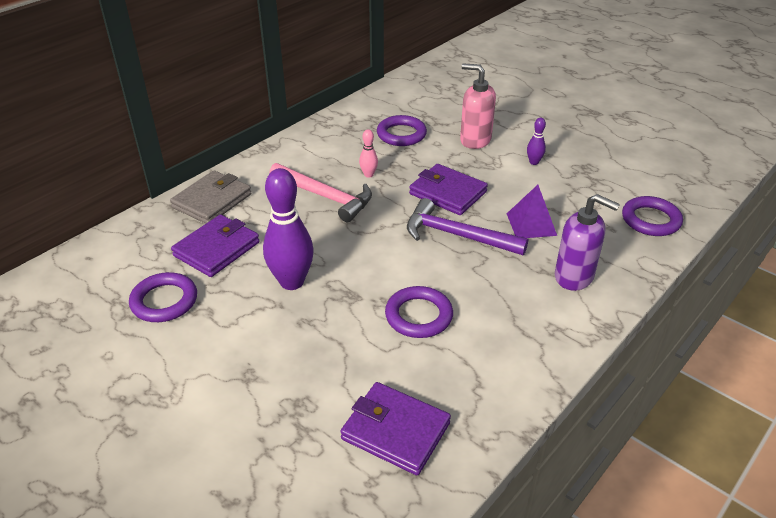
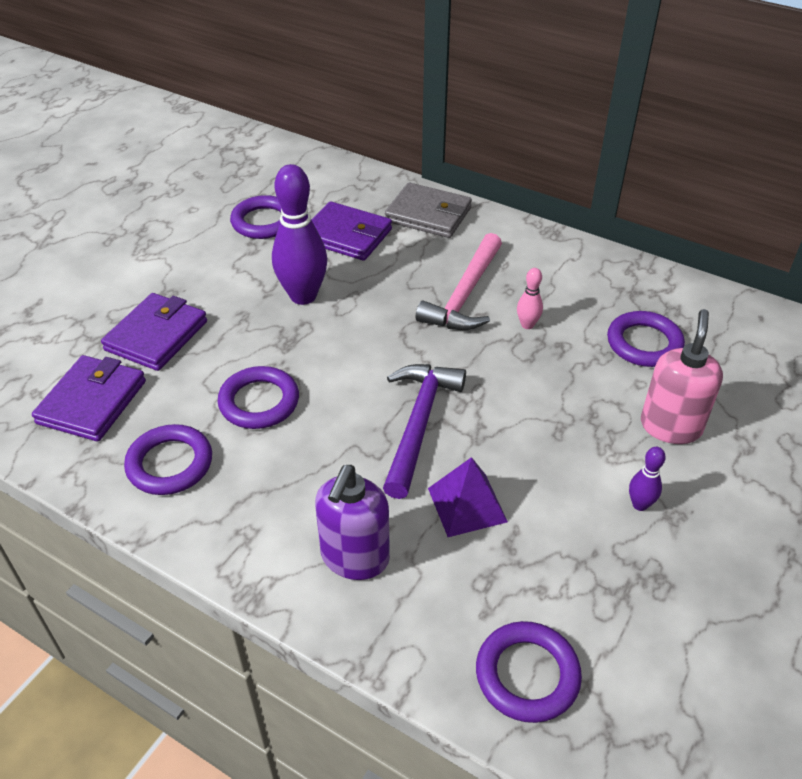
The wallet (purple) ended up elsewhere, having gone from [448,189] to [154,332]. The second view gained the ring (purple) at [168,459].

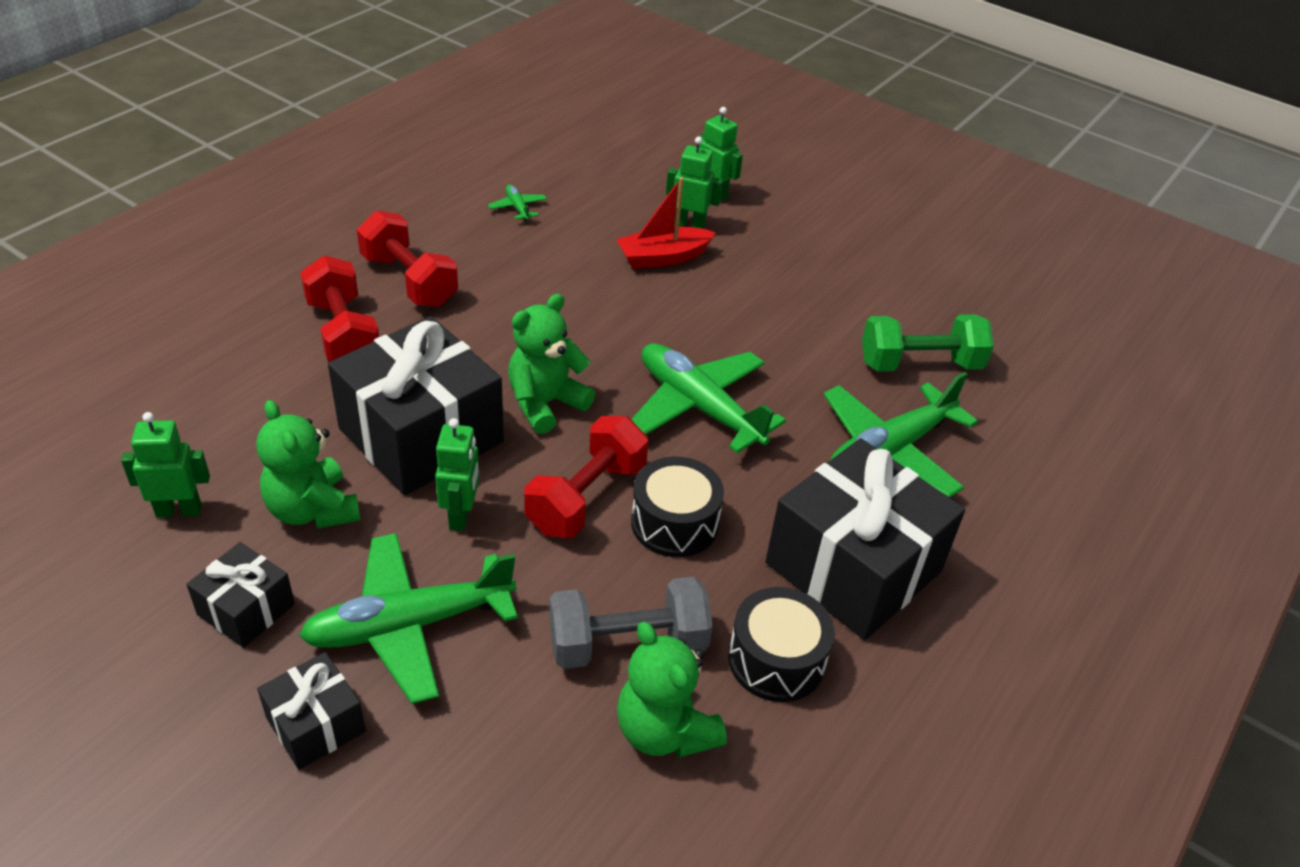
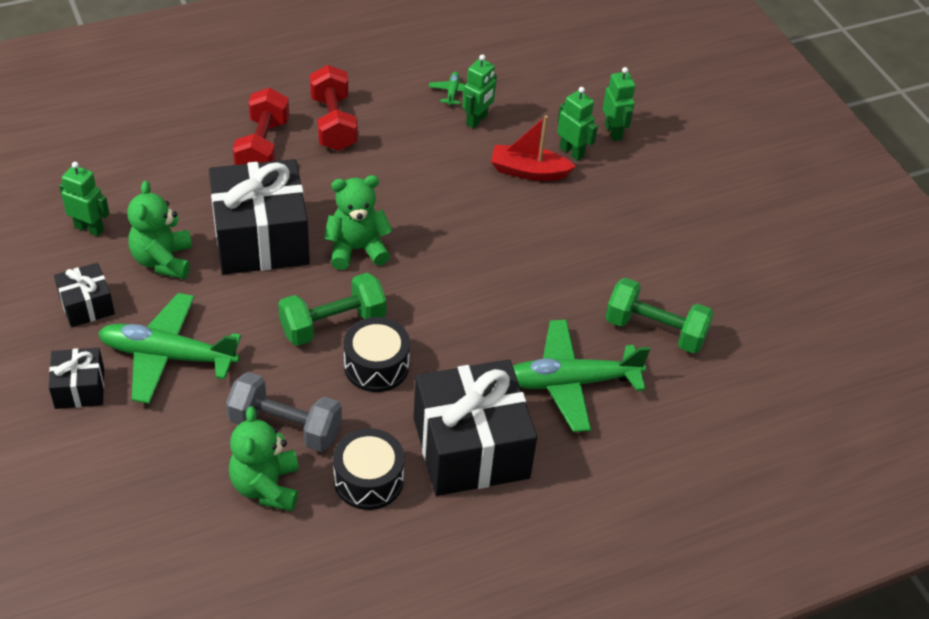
The second view lost the plane (green) at [708,398]. What was the dumbbell (red) at [586,477] turned into the dumbbell (green) at [332,309]. The robot (green) ended up elsewhere, having gone from [457,474] to [479,91].

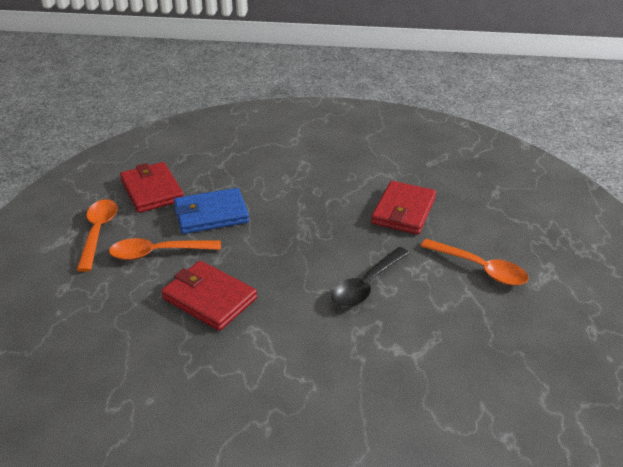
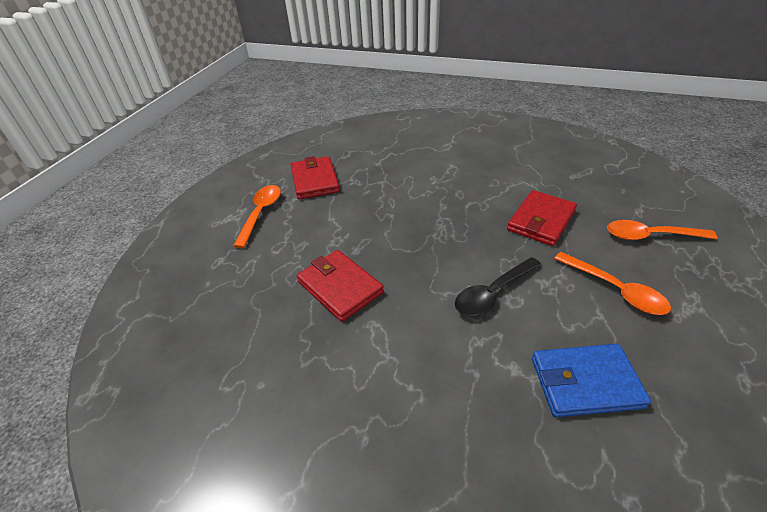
The wallet (blue) ended up elsewhere, having gone from [211,211] to [591,380]. The spoon (orange) ended up elsewhere, having gone from [165,249] to [662,230].

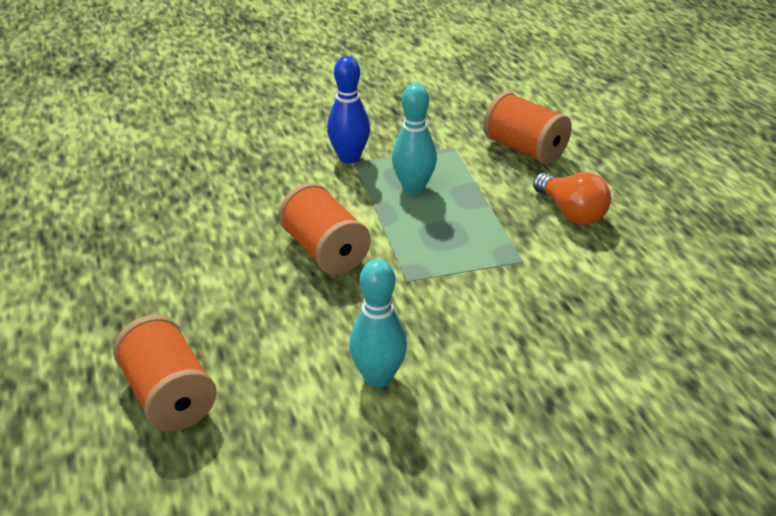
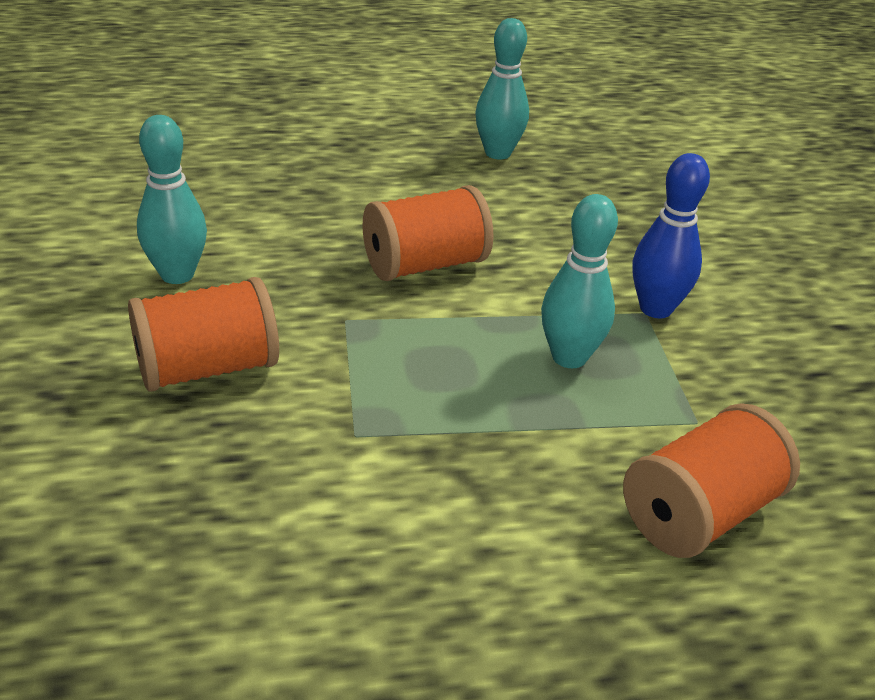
The second view lost the light bulb (orange) at [572,198]. The spool (orange) ended up elsewhere, having gone from [164,373] to [203,334]. The second view gained the bowling pin (turquoise) at [502,88].

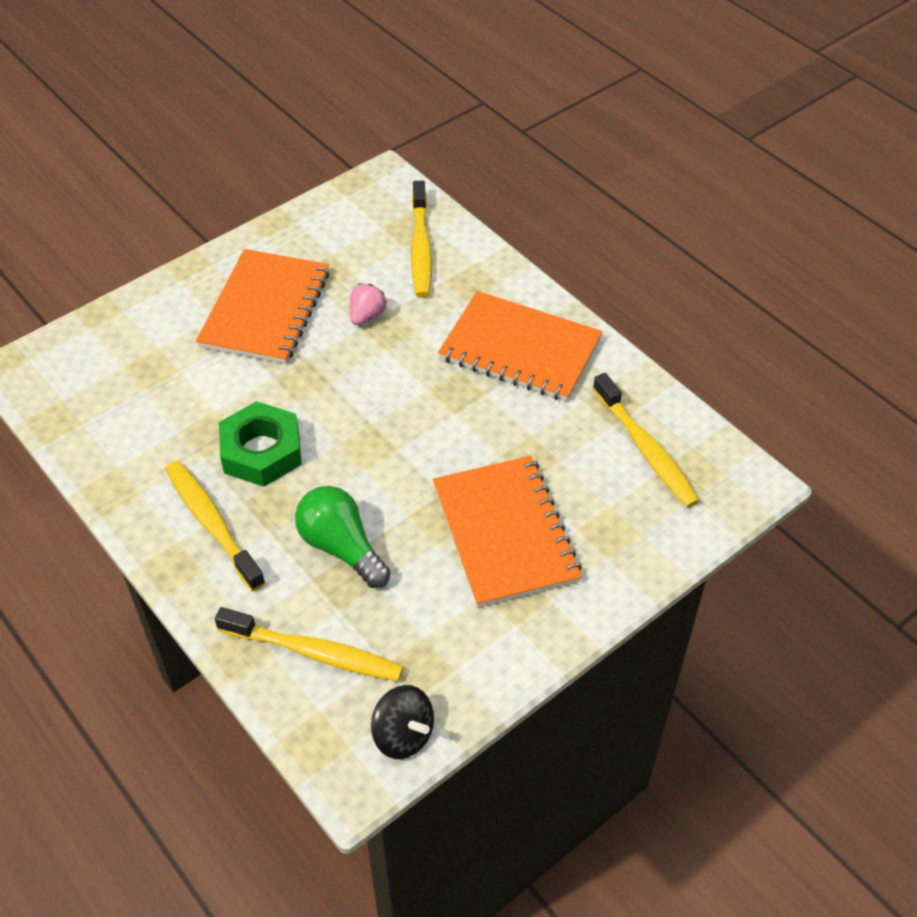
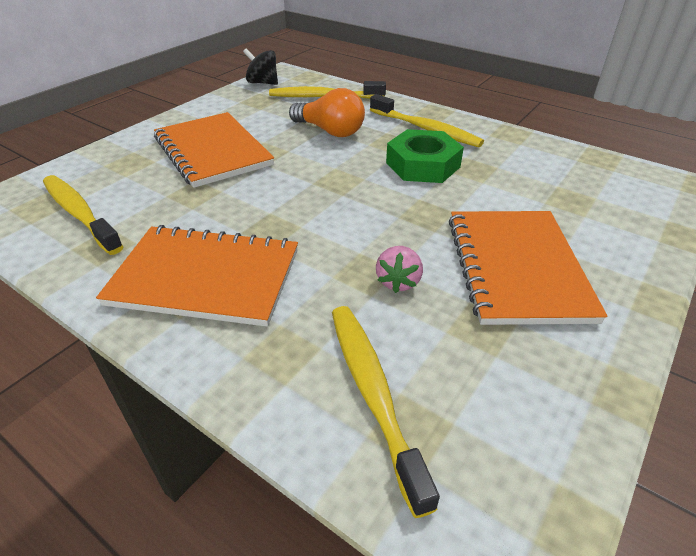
What was the light bulb (green) at [343,537] turned into the light bulb (orange) at [327,112].

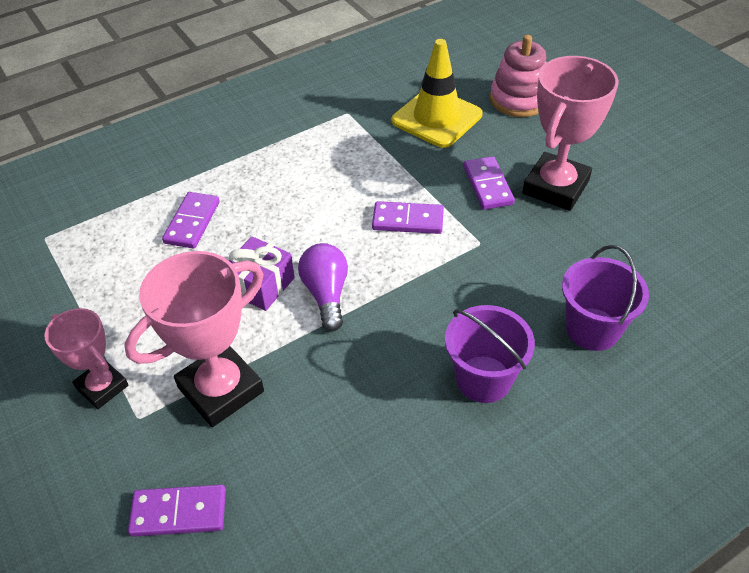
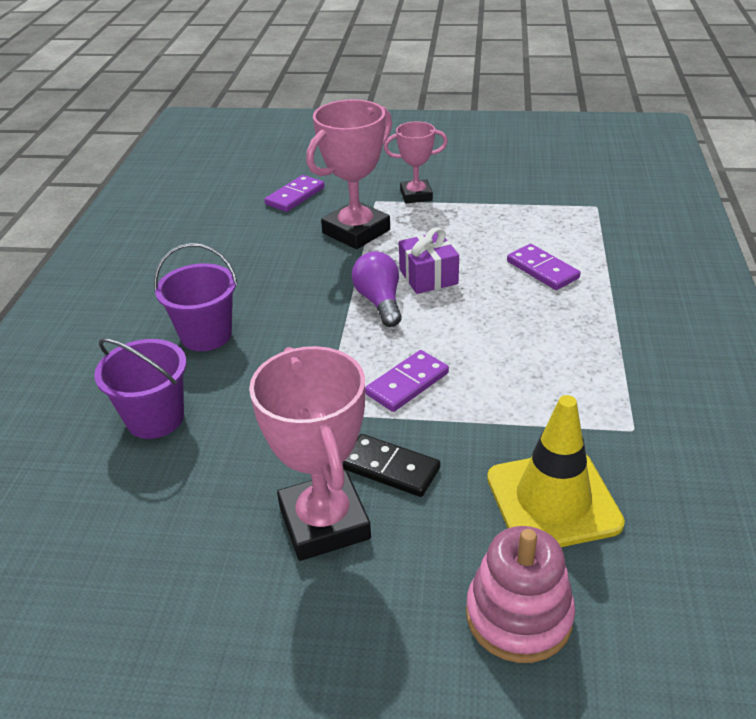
What was the domino (purple) at [489,183] turned into the domino (black) at [391,465]. The light bulb (purple) at [323,287] ended up facing another way, 135 degrees counterclockwise from before. The trophy (pink) at [194,339] ended up facing another way, 45 degrees clockwise from before.

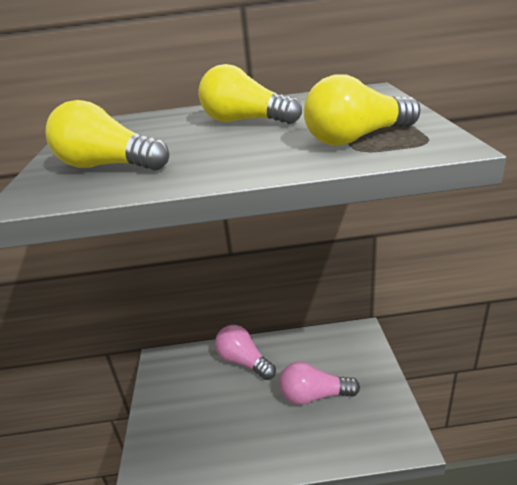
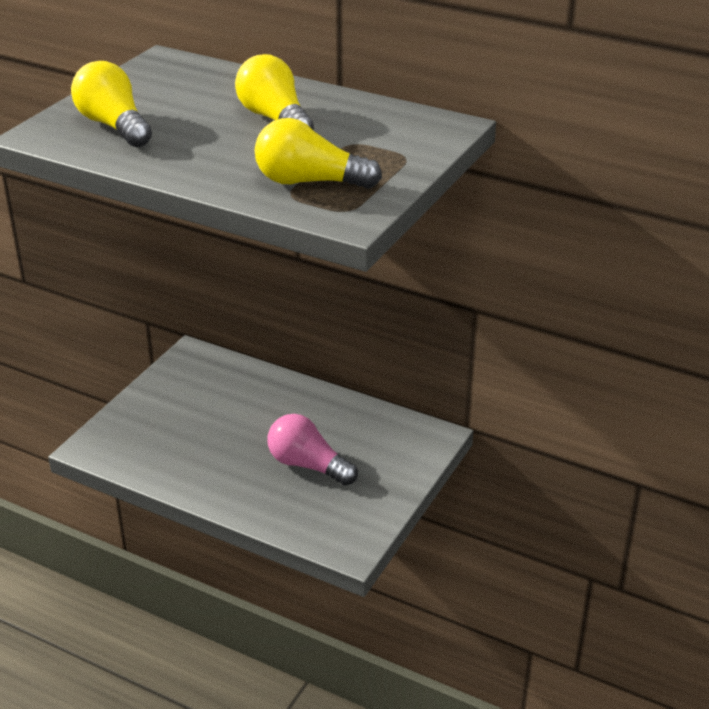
The second view lost the light bulb (pink) at [245,352].

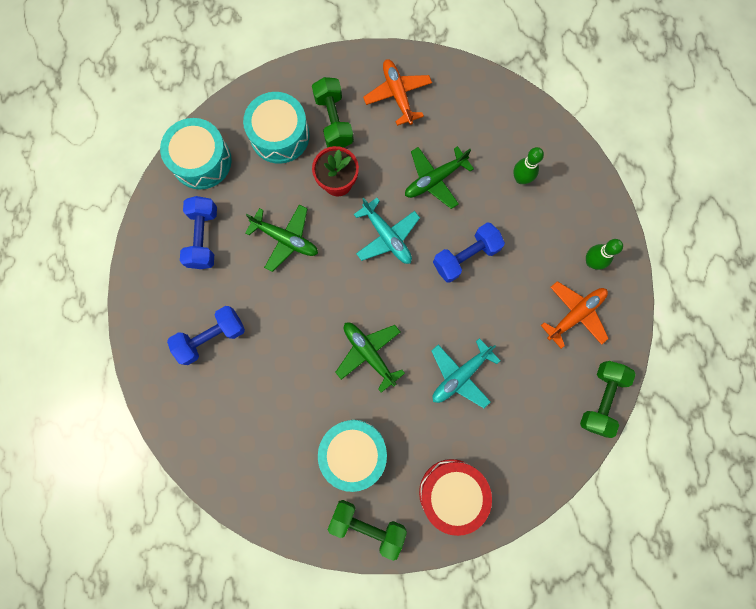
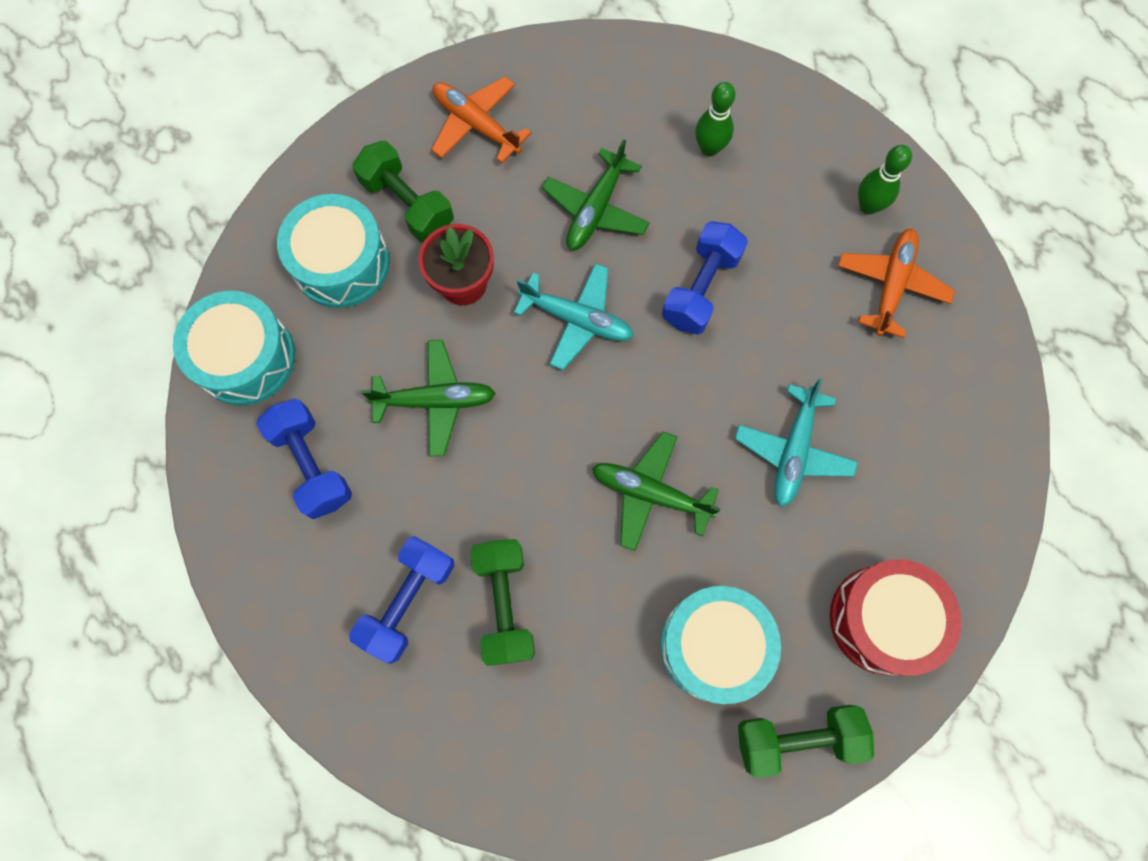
The dumbbell (green) ended up elsewhere, having gone from [608,399] to [502,602].

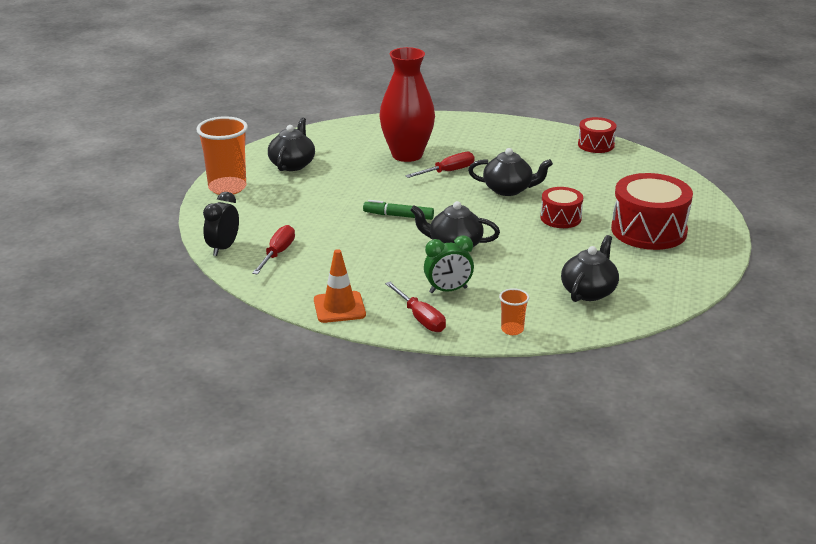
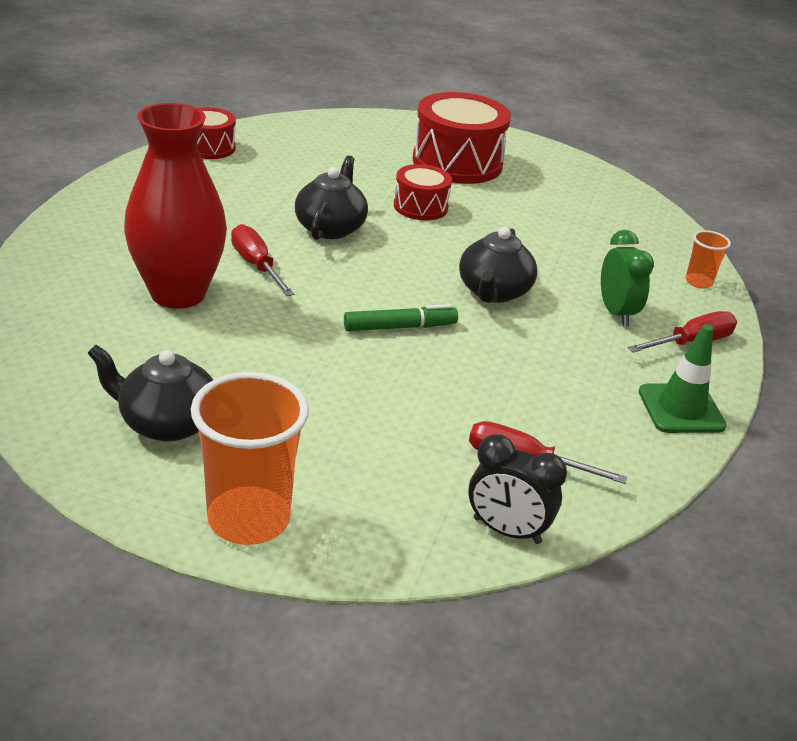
The marker (green) at [398,210] ended up facing another way, 120 degrees counterclockwise from before. The second view lost the teapot (black) at [590,268]. What was the traffic cone (orange) at [340,286] turned into the traffic cone (green) at [683,378].

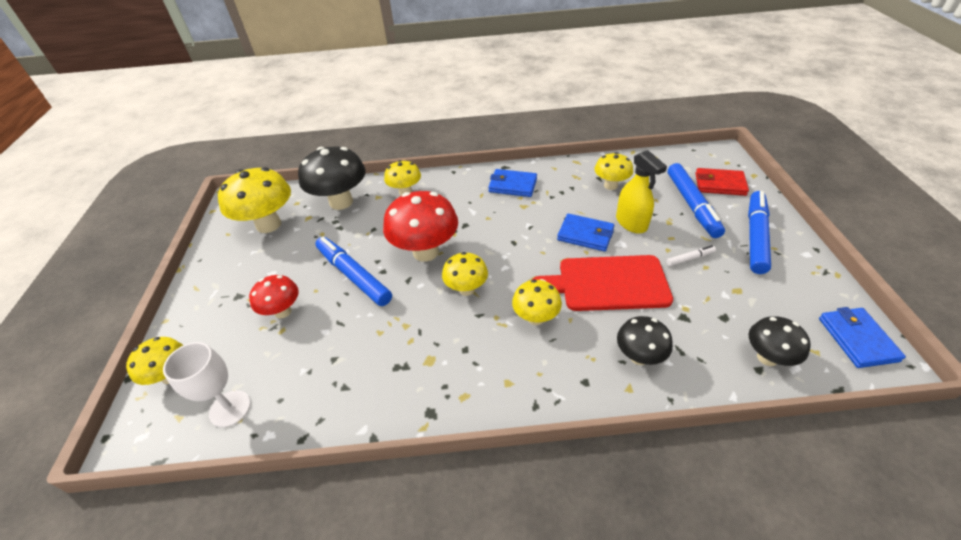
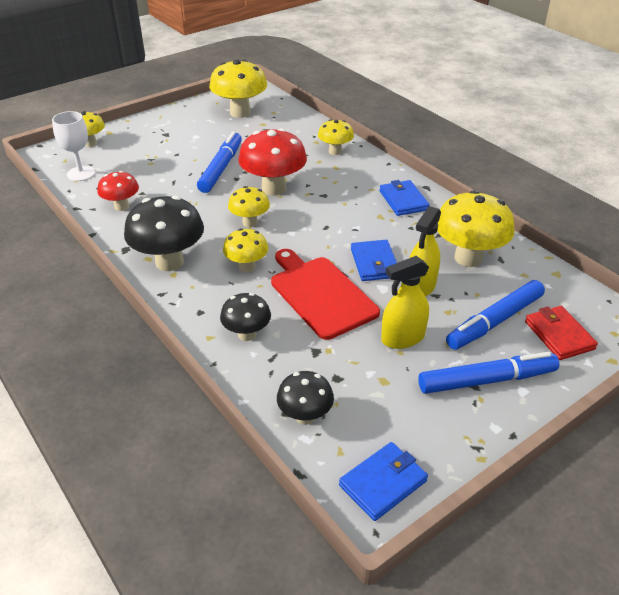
The mushroom (black) ended up elsewhere, having gone from [332,178] to [164,233]. The size of the mushroom (yellow) at [613,171] changed by a factor of 1.73. Where the marker (white) stood at [691,255], the spray bottle (yellow) came to stand at [405,302]. The mushroom (red) ended up elsewhere, having gone from [274,297] to [118,191].

